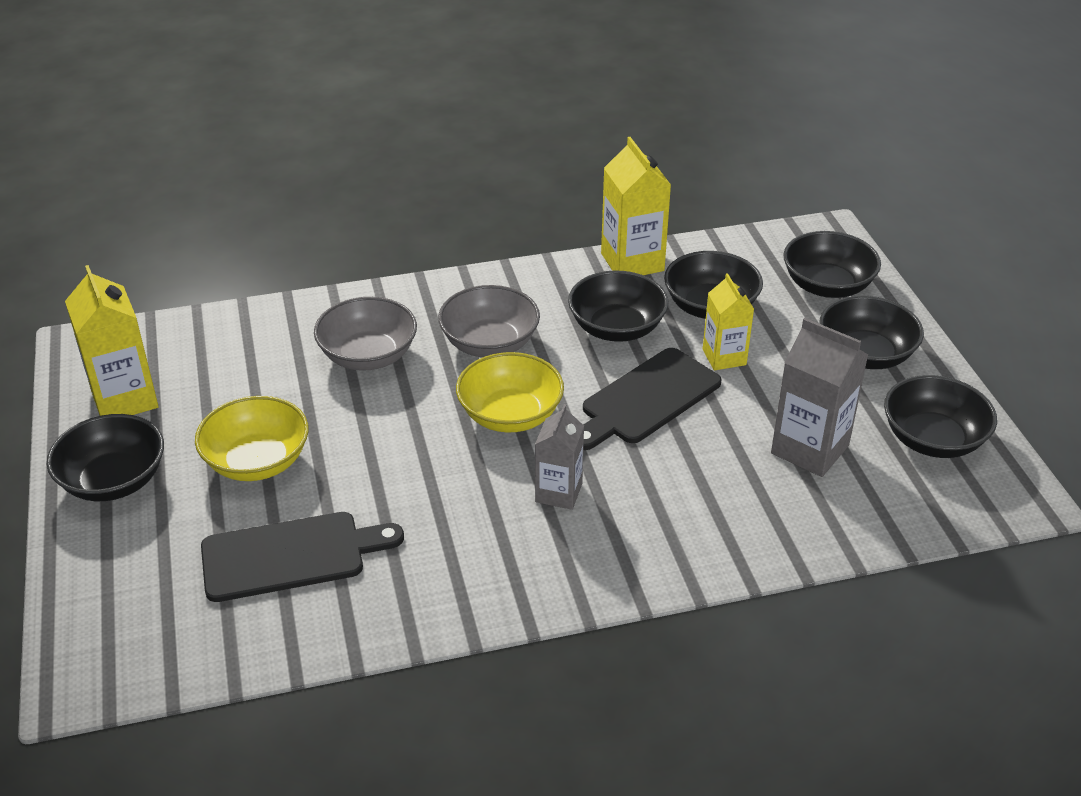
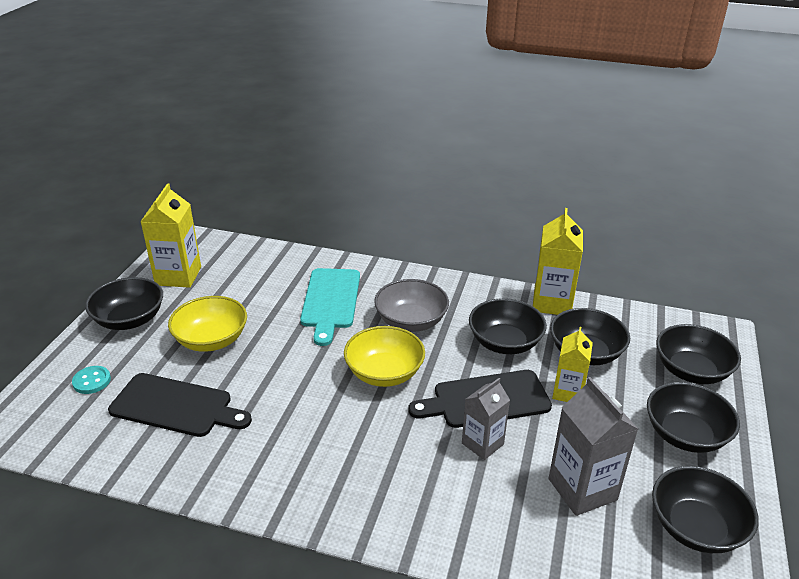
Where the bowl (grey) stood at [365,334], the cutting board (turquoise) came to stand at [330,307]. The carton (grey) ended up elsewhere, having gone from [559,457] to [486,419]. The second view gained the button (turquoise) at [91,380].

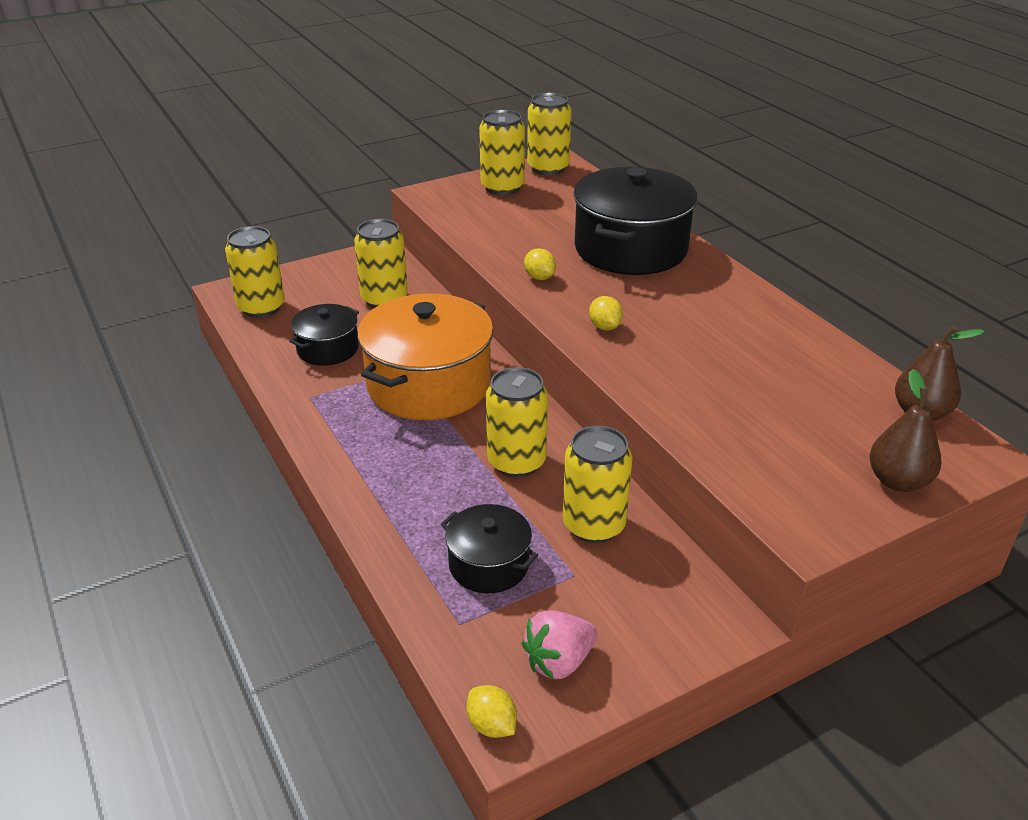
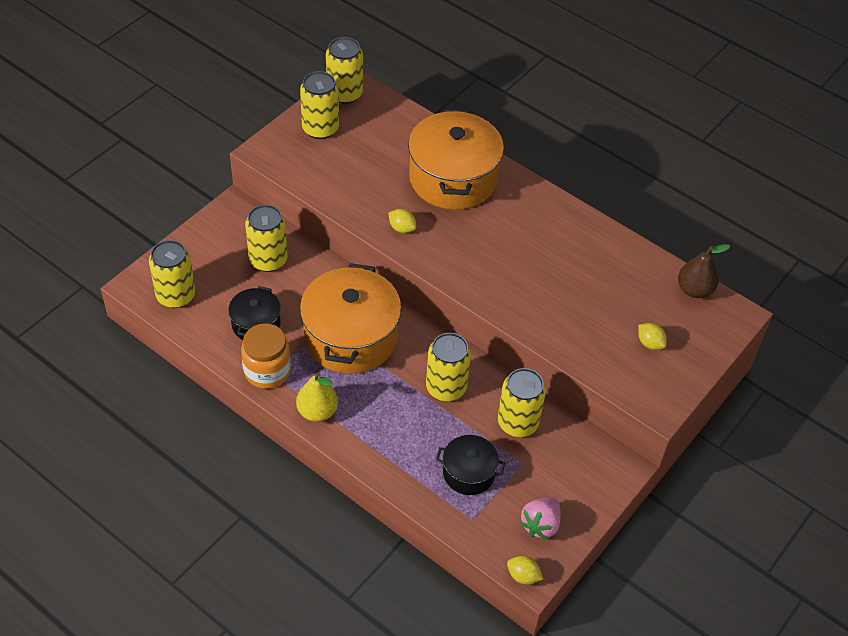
What was the pot (black) at [635,221] turned into the pot (orange) at [456,159]. The lemon (yellow) ended up elsewhere, having gone from [606,313] to [652,336]. The second view lost the pear (brown) at [905,430]. The second view gained the jar (orange) at [266,356]. The second view gained the pear (yellow) at [317,397].

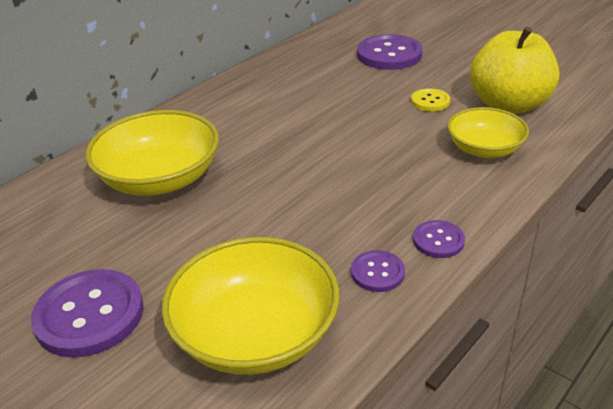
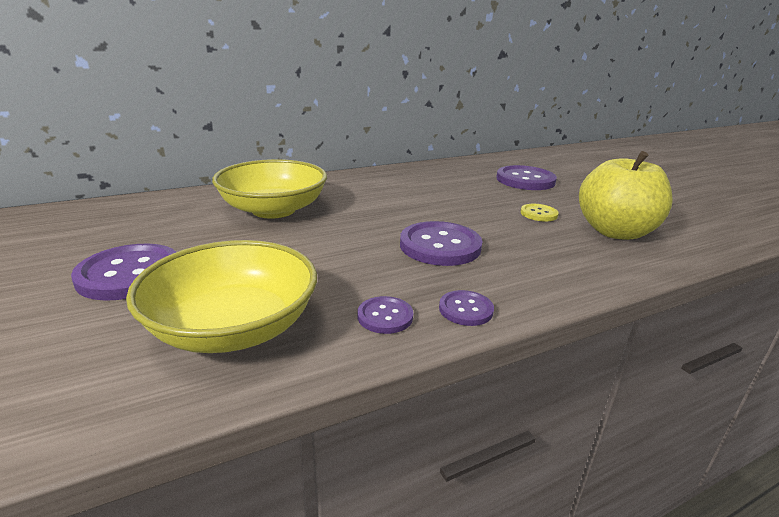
The second view lost the bowl (yellow) at [488,132]. The second view gained the button (purple) at [441,243].

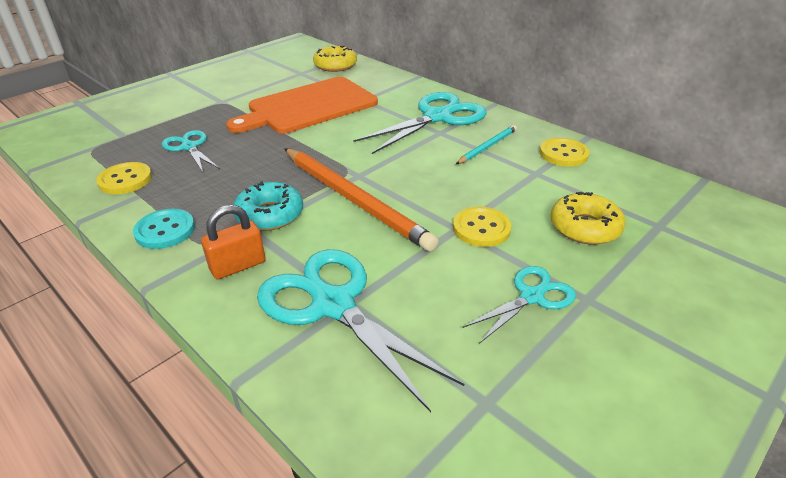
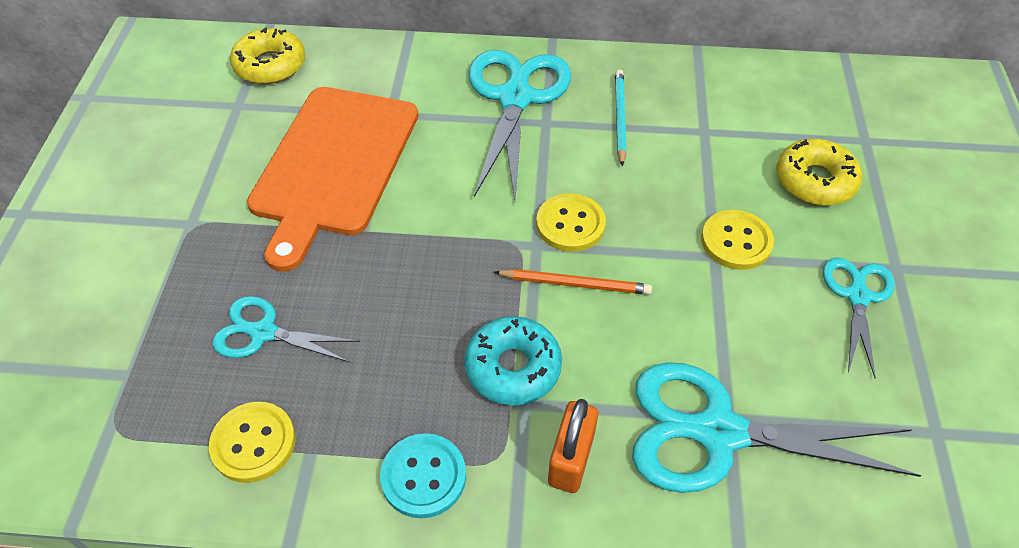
The button (yellow) ended up elsewhere, having gone from [564,152] to [571,222]. The size of the pencil (orange) at [361,199] changed by a factor of 0.50.

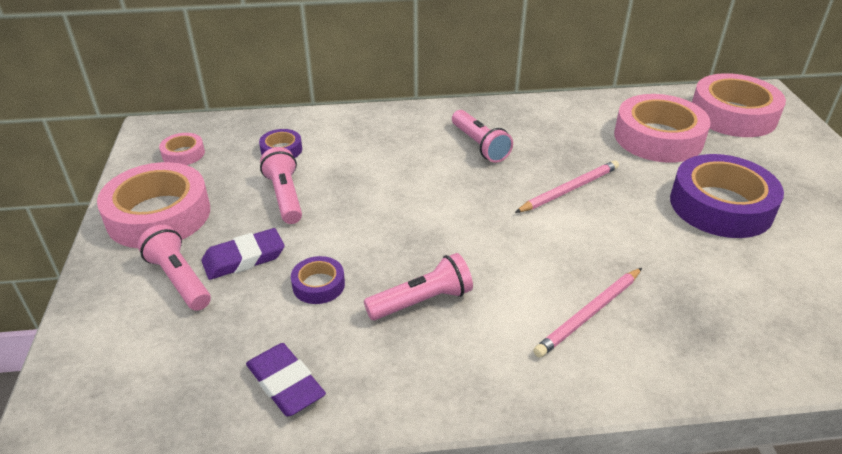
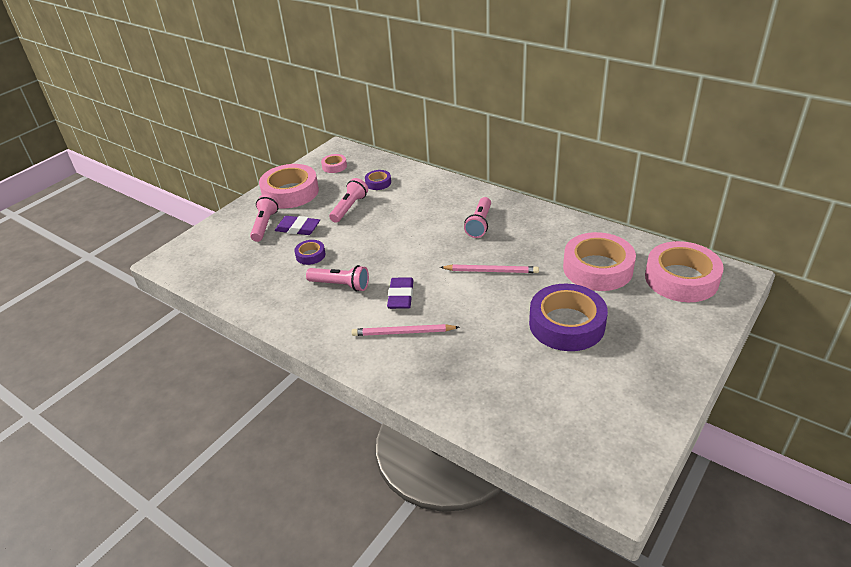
The eraser (purple) ended up elsewhere, having gone from [286,379] to [400,293].

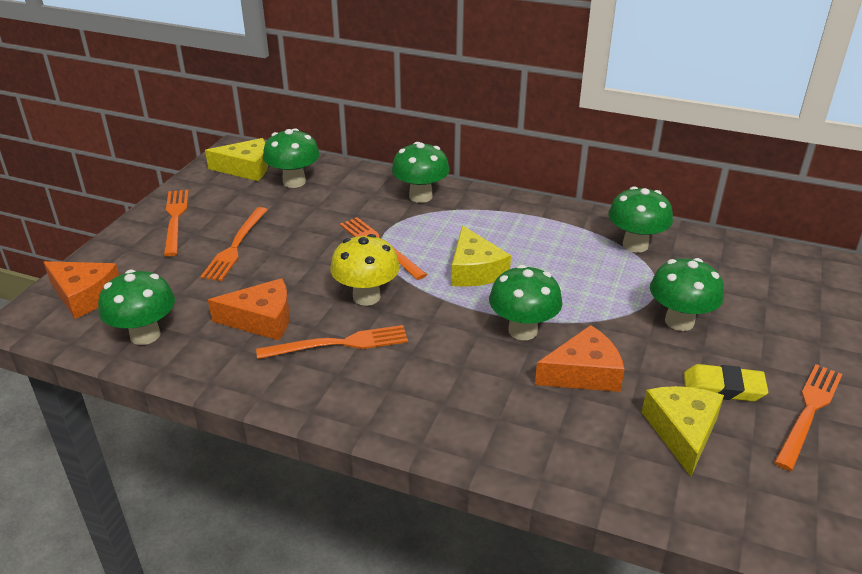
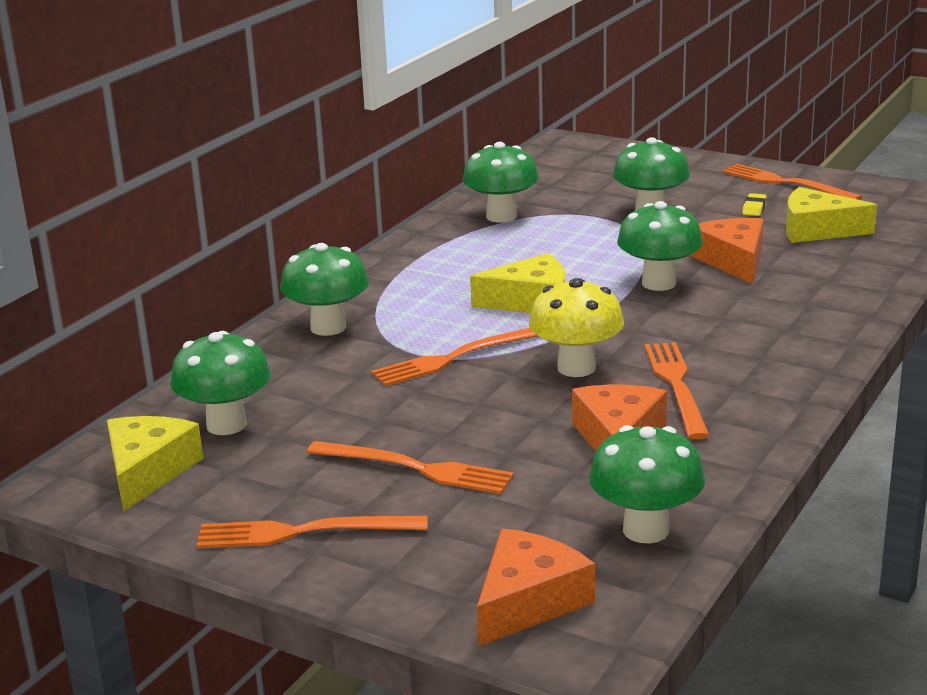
The size of the eraser (yellow) at [726,383] changed by a factor of 0.55.

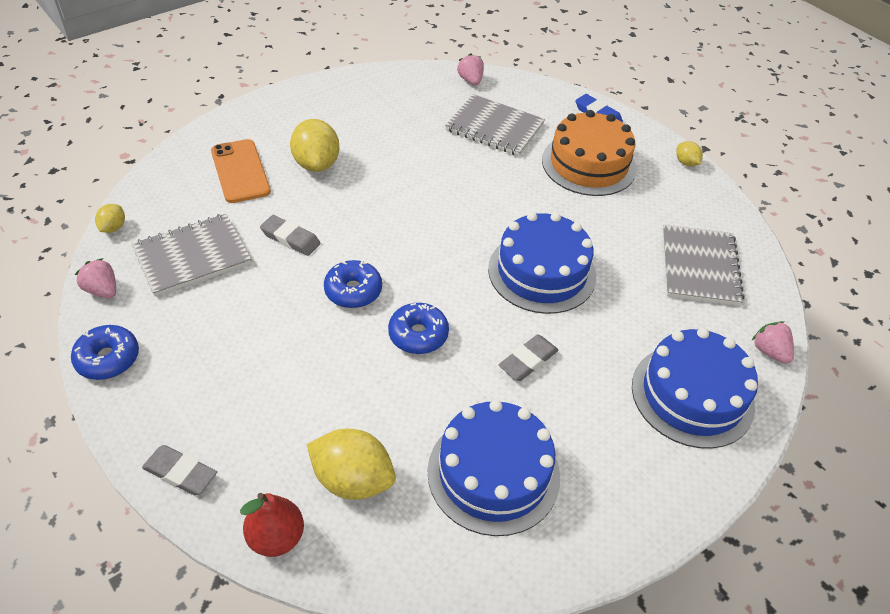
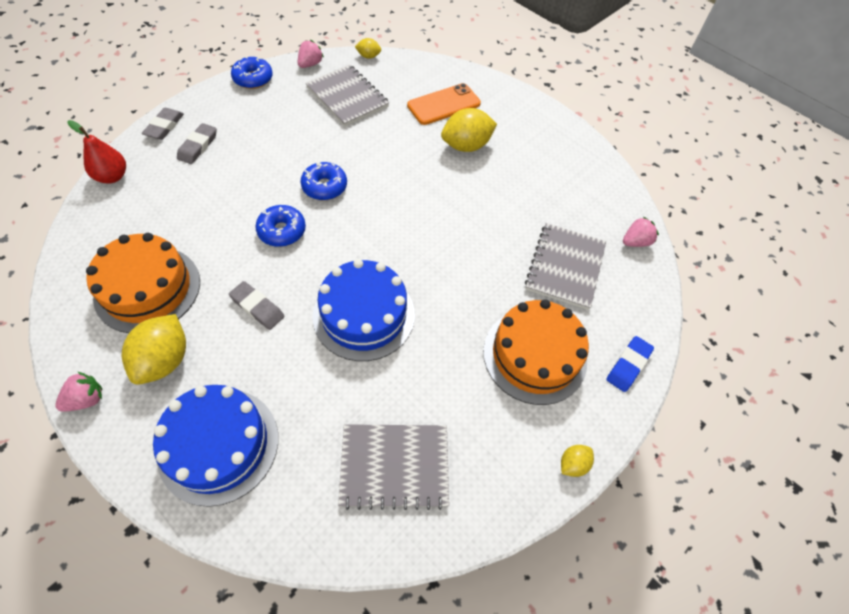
The eraser (grey) ended up elsewhere, having gone from [290,235] to [197,143]. The strawberry (pink) ended up elsewhere, having gone from [773,342] to [78,392]. What was the cake (blue) at [493,468] turned into the cake (orange) at [143,283]. The lemon (yellow) ended up elsewhere, having gone from [351,464] to [154,349].

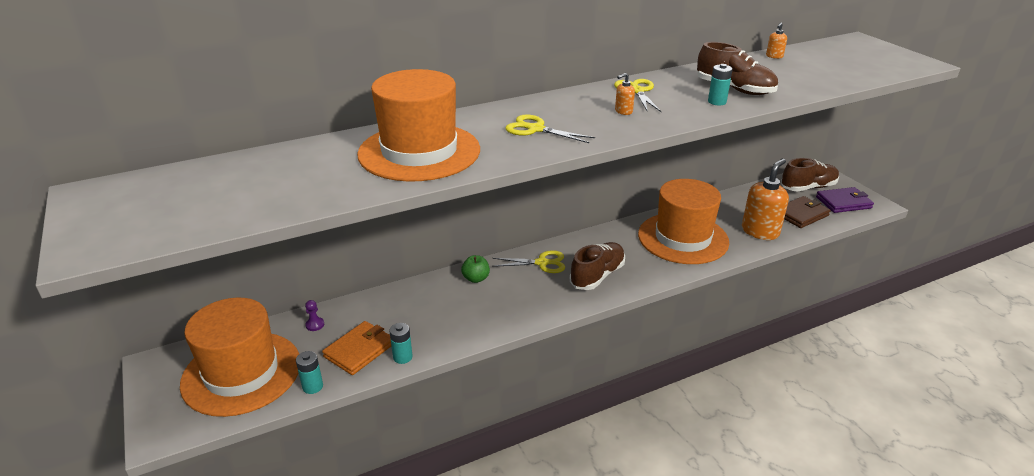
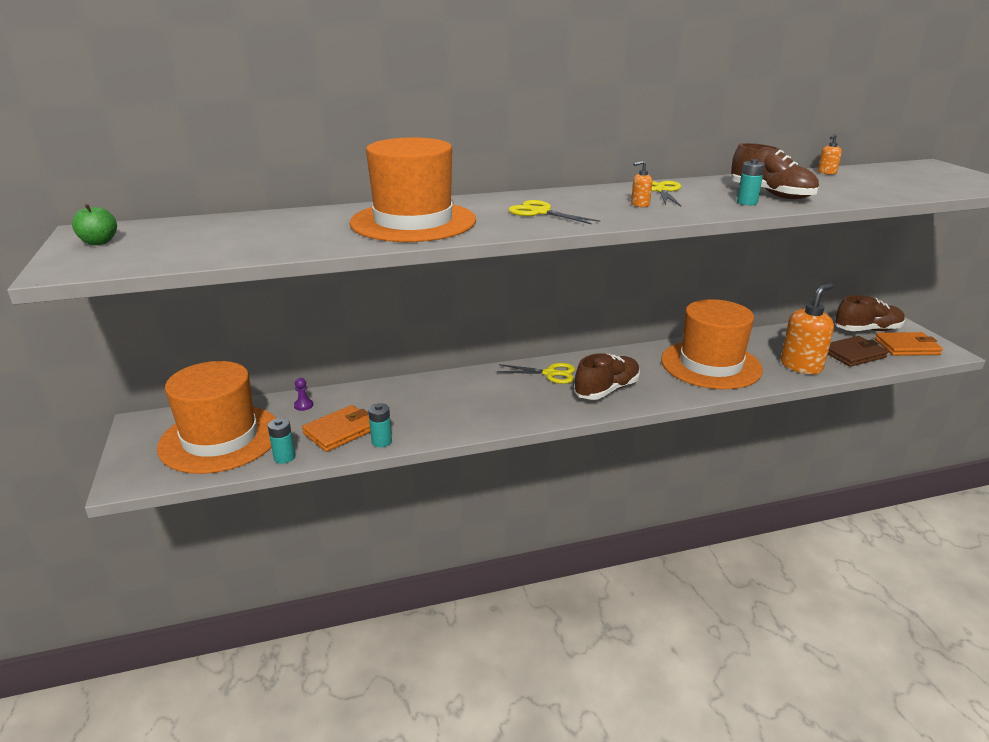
What was the wallet (purple) at [845,200] turned into the wallet (orange) at [909,344]. The apple (green) ended up elsewhere, having gone from [475,269] to [94,224].

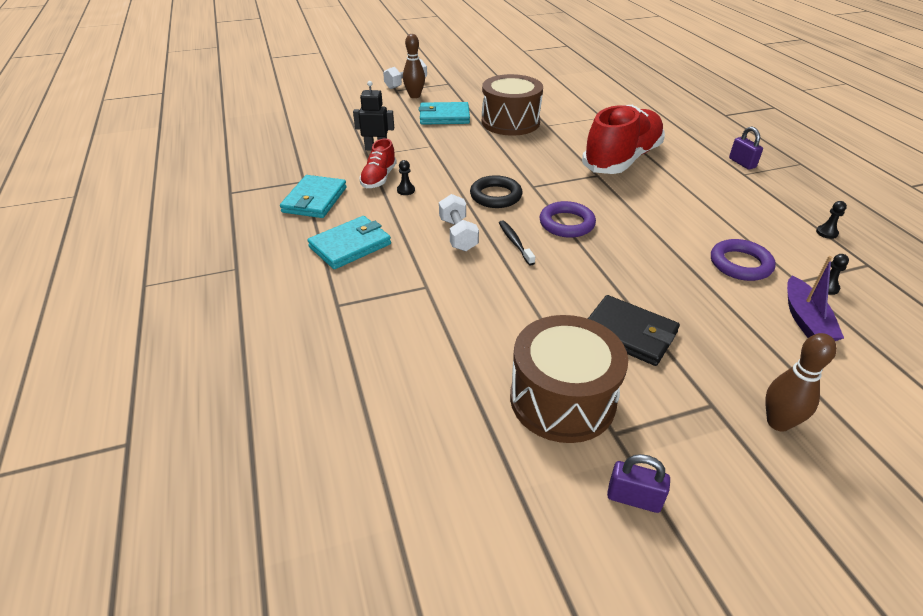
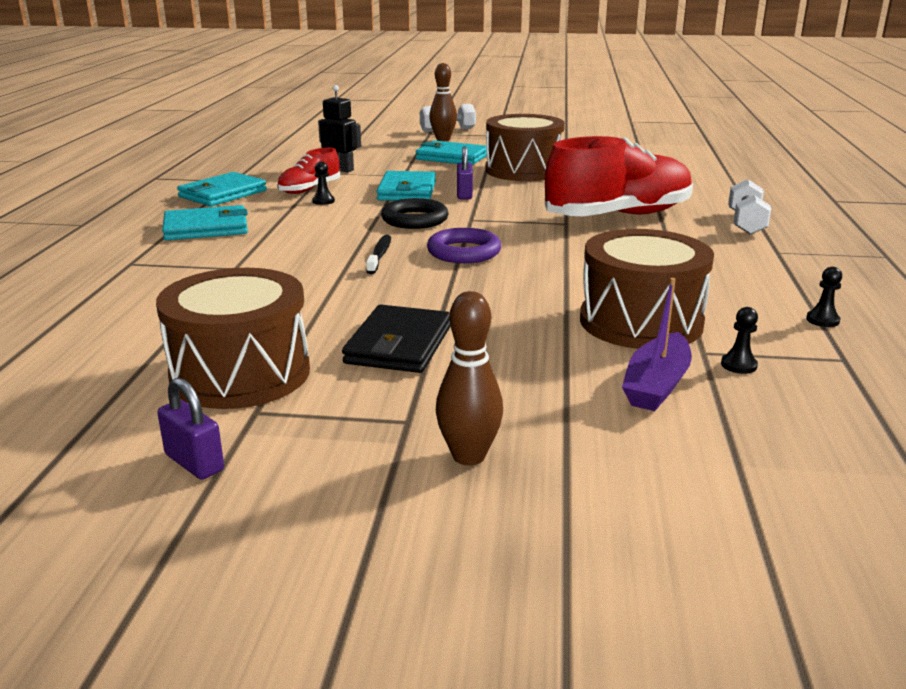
The padlock (purple) ended up elsewhere, having gone from [746,148] to [465,172]. The dumbbell (white) ended up elsewhere, having gone from [459,222] to [749,206]. Where the ring (purple) stood at [743,260], the drum (brown) came to stand at [647,289]. The wallet (black) at [634,330] ended up facing another way, 45 degrees clockwise from before. The second view gained the wallet (turquoise) at [406,186].

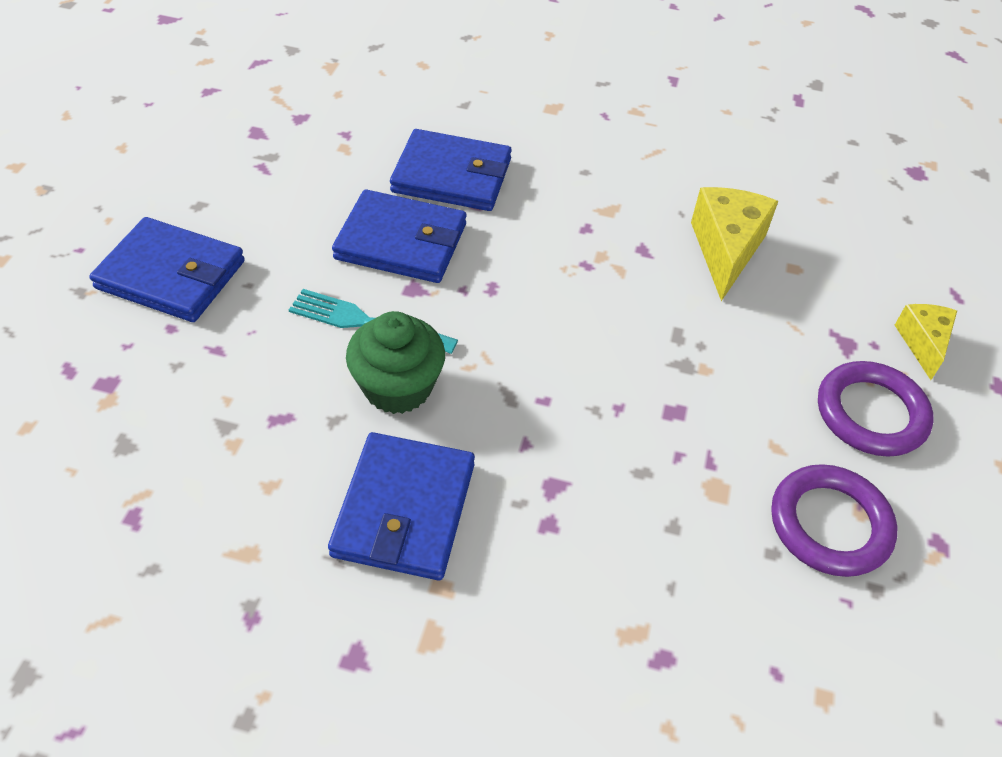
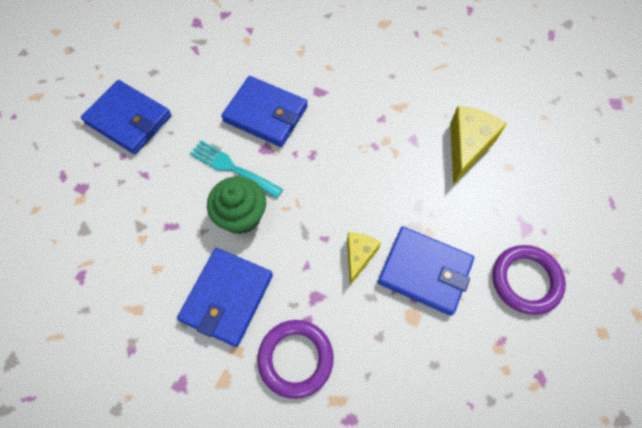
The wallet (blue) ended up elsewhere, having gone from [451,170] to [426,271]. The cheese (yellow) ended up elsewhere, having gone from [926,342] to [364,259]. The ring (purple) ended up elsewhere, having gone from [834,520] to [295,359].

